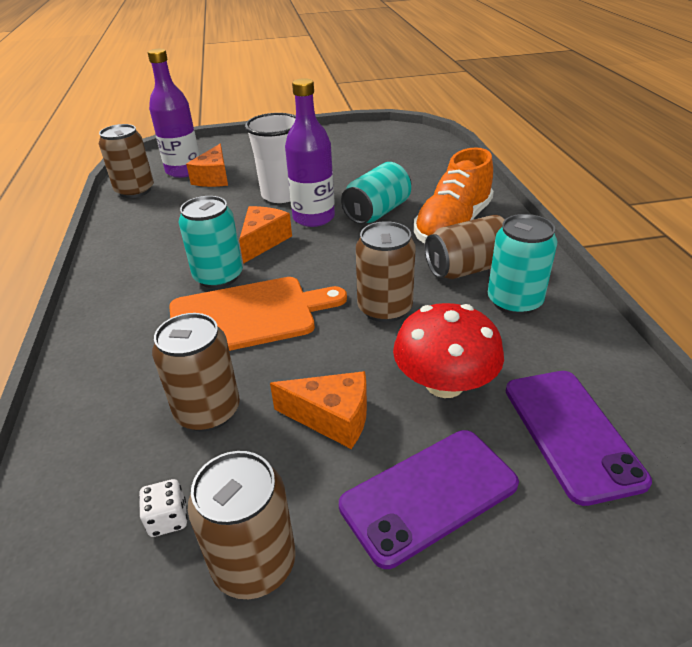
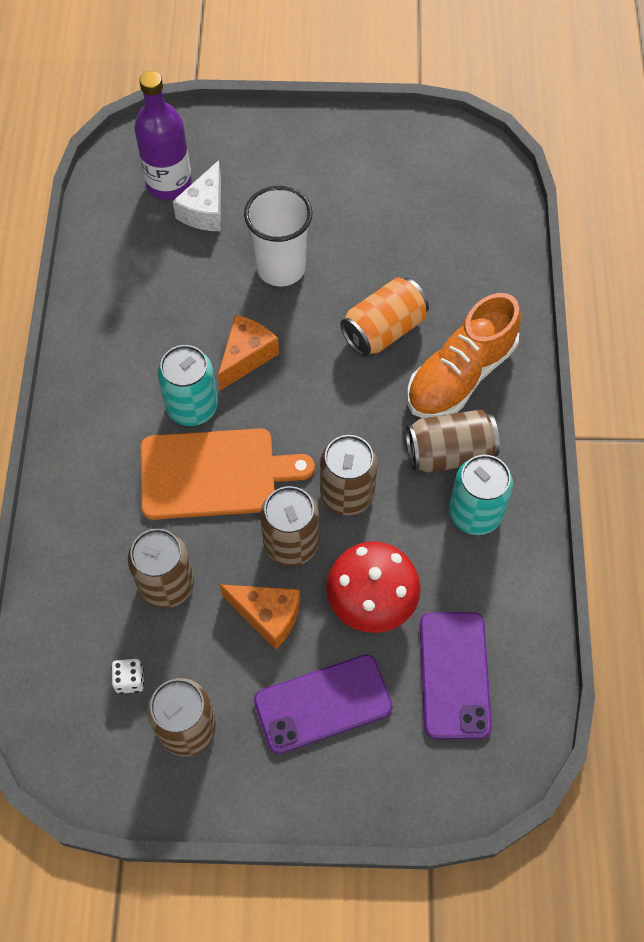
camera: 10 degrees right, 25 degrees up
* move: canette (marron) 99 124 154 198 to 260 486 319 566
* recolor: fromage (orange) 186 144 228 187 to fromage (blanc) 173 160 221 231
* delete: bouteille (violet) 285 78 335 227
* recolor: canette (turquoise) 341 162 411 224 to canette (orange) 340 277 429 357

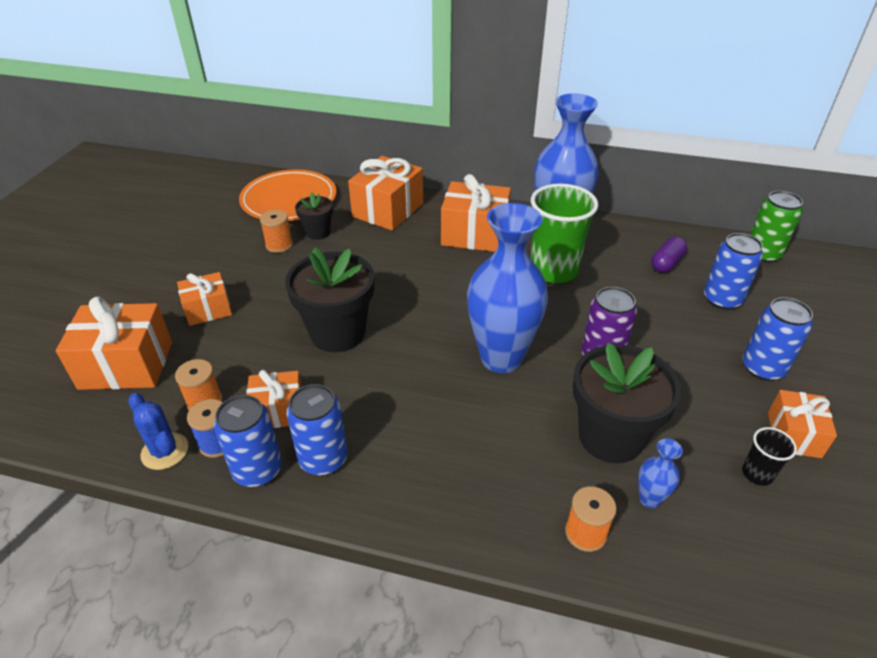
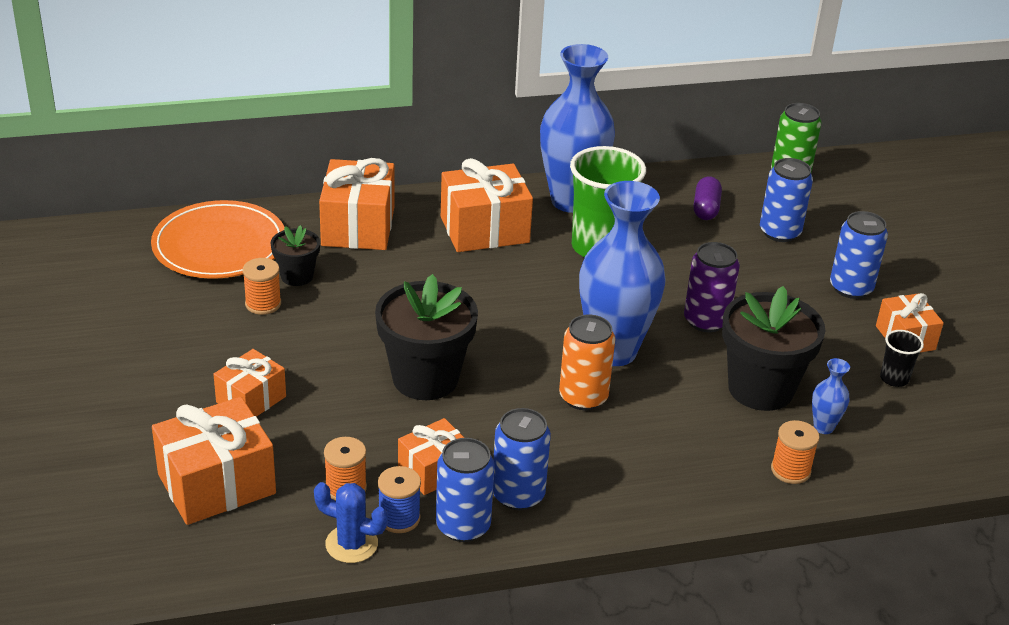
camera: 30 degrees left, 5 degrees down
* insert: canette (orange) 559 314 615 410

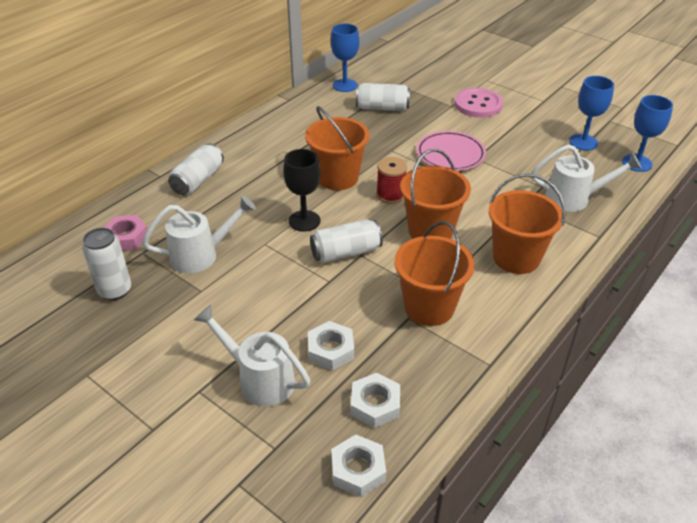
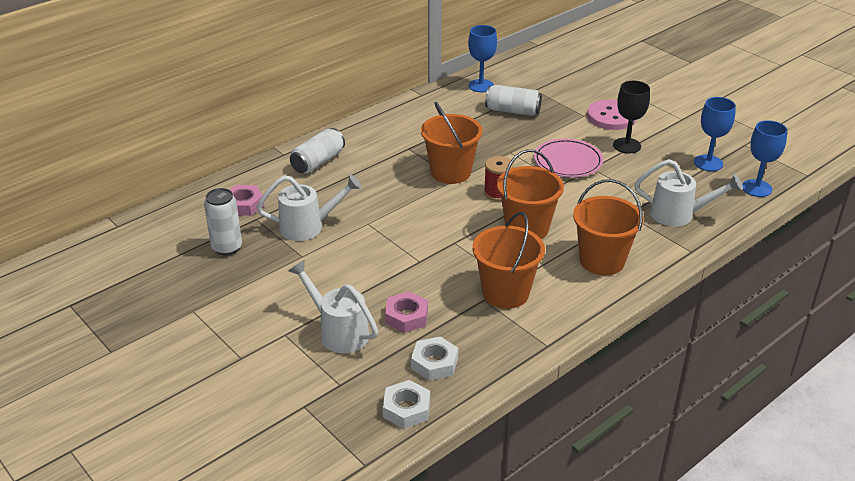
camera: 10 degrees right, 5 degrees down
* move: verre à pied (noir) 283 149 321 232 to 613 81 650 154
* recolor: écrou (blanc) 308 321 354 371 to écrou (rose) 385 291 428 333
* delete: canette (blanc) 310 220 383 263

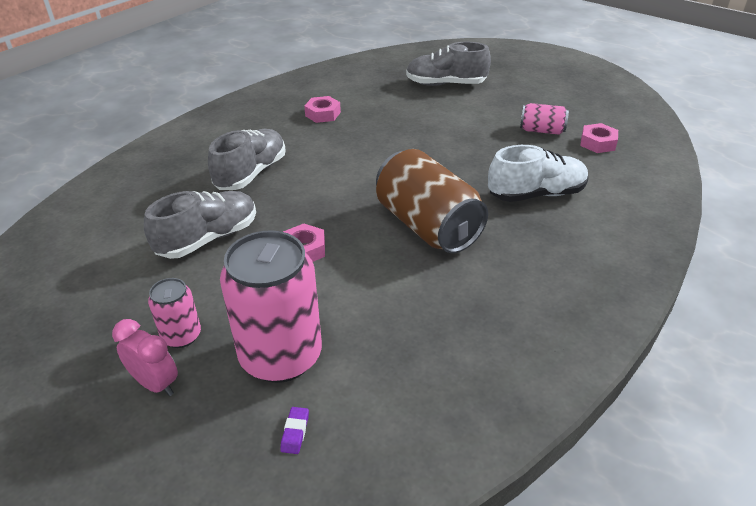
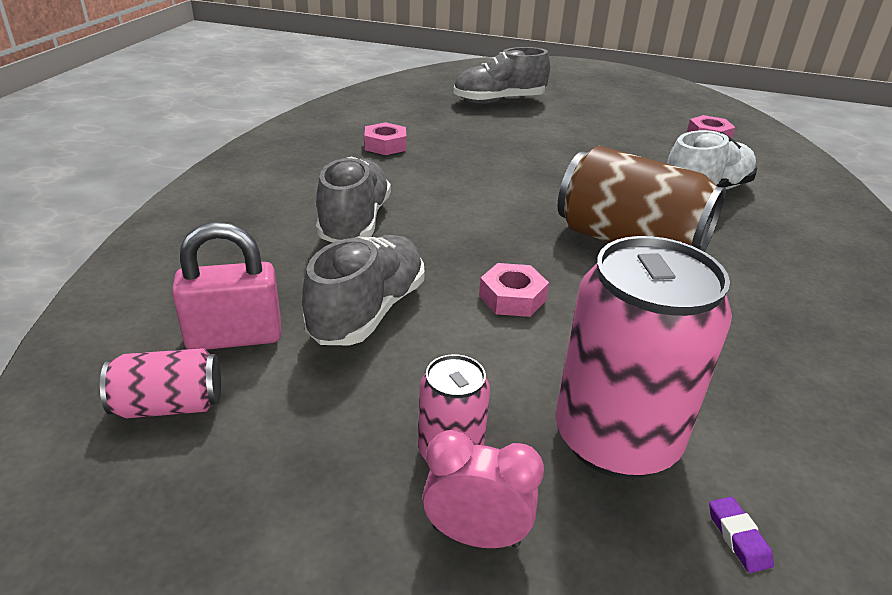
camera: 25 degrees left, 5 degrees down
* move: canette (rose) 520 103 569 135 to 100 348 221 418
* insert: cadenas (rose) 172 222 281 350

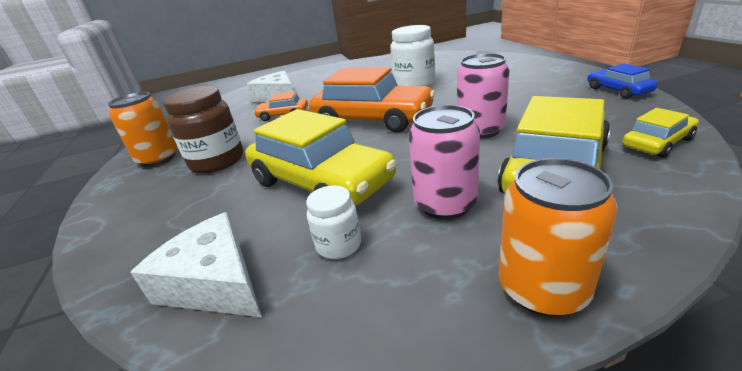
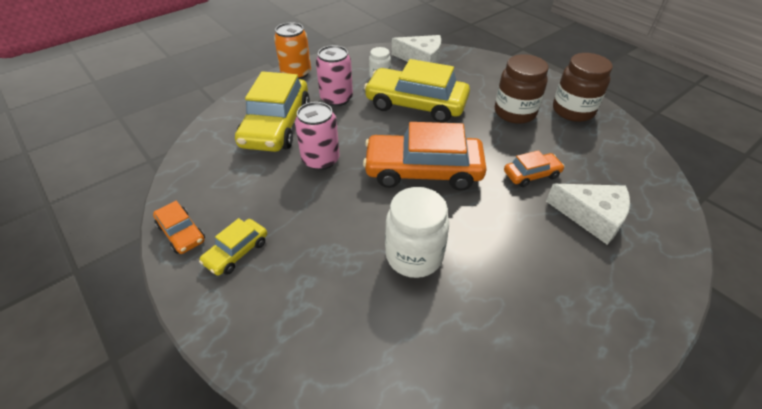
camera: 155 degrees right, 15 degrees up
* replace: canette (orange) 108 92 178 167 to bocal (marron) 553 53 613 122
* recolor: voiture (bleu) 587 63 658 99 to voiture (orange) 153 201 205 254
* move: voiture (jaune) 622 108 699 158 to 199 218 267 276

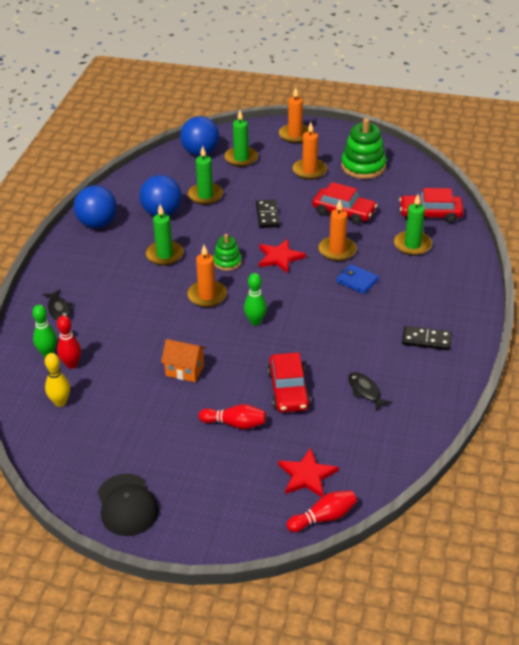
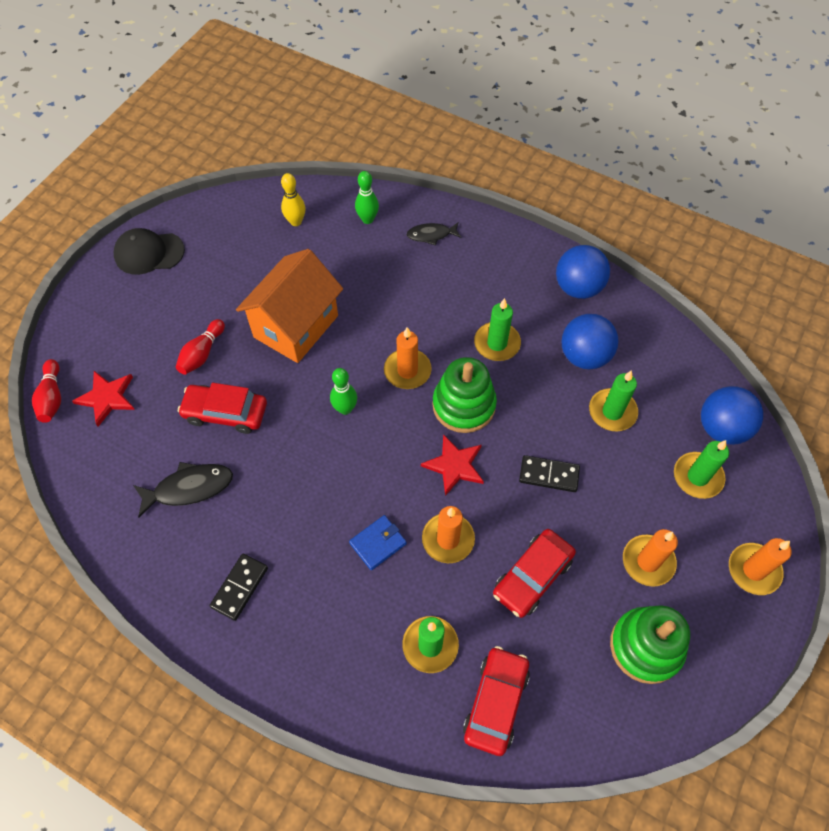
camera: 105 degrees right, 20 degrees up
* delete: quille (rouge) 57 316 81 369
* resize: maison (orange) 161 339 206 382 = 236 249 343 363 x2.00
* resize: jouet à empiler (vert) 213 234 242 271 = 432 357 497 433 x1.77
* resize: poisson (noir) 348 372 392 411 = 133 462 233 518 x1.53

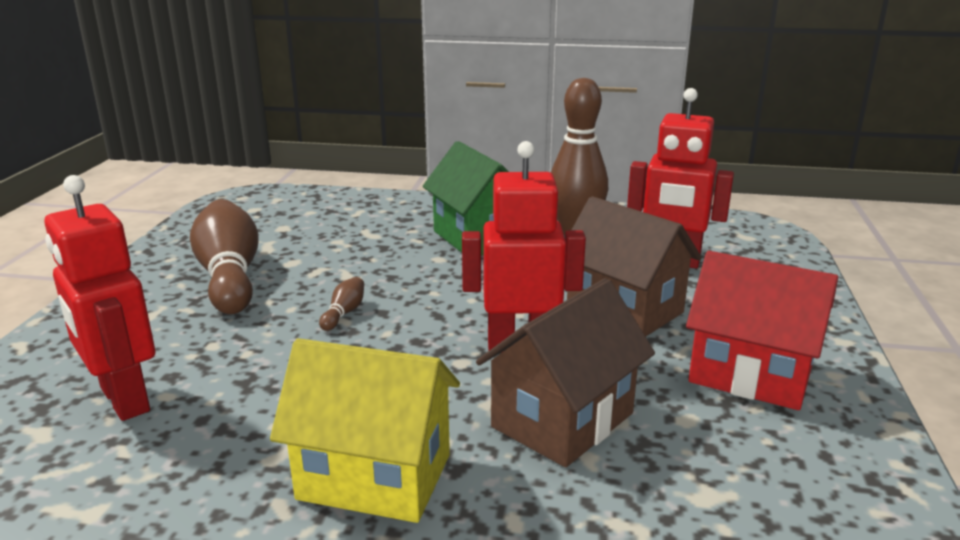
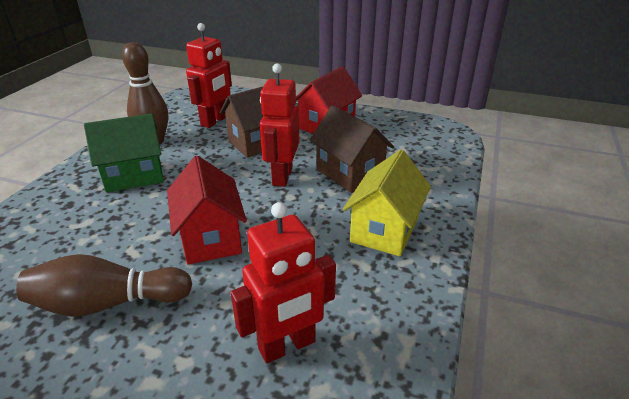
camera: 80 degrees left, 10 degrees up
* replace: quille (marron) 319 277 364 331 to maison (rouge) 167 156 247 264

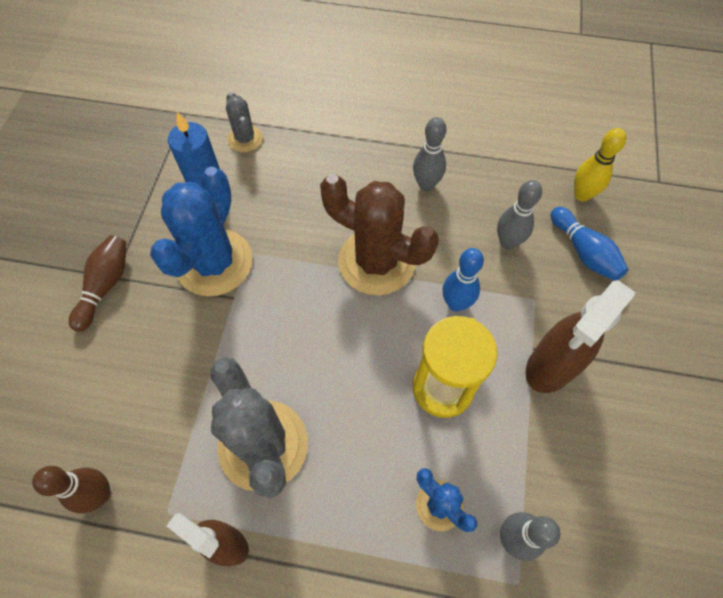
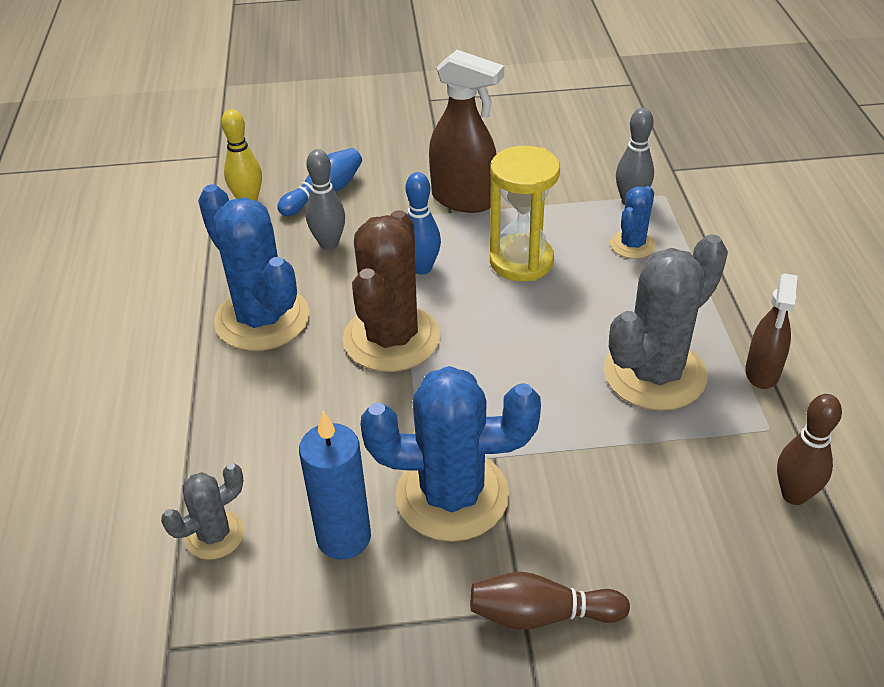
camera: 105 degrees left, 20 degrees down
* replace: quille (gris) 413 117 446 191 to cactus (bleu) 198 184 310 351

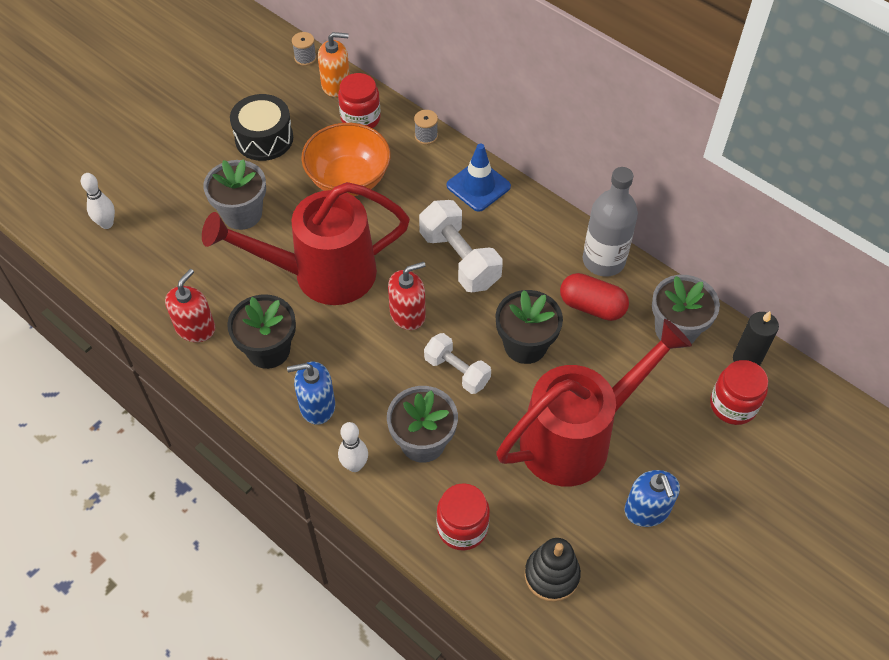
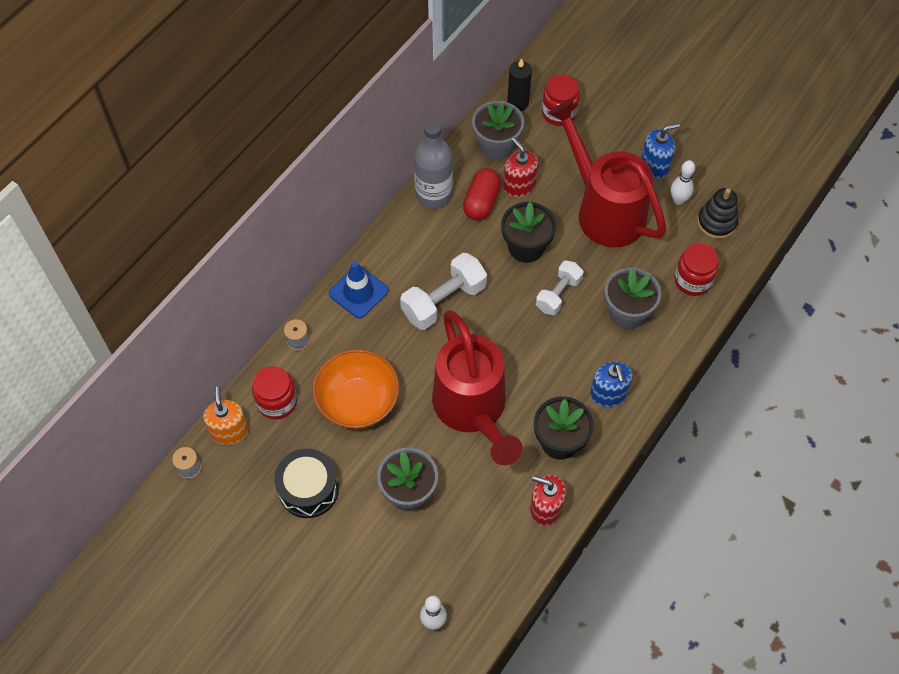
camera: 95 degrees left, 5 degrees up
* move: quille (blanc) 338 422 368 472 to 671 160 695 205
* move: distributeur de savon (rouge) 388 262 426 330 to 503 138 538 198

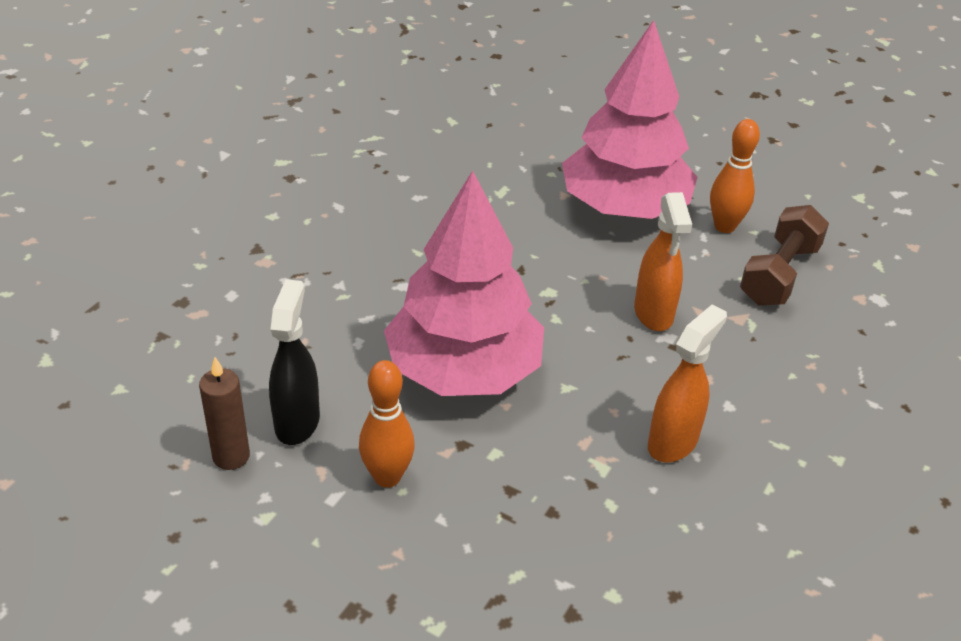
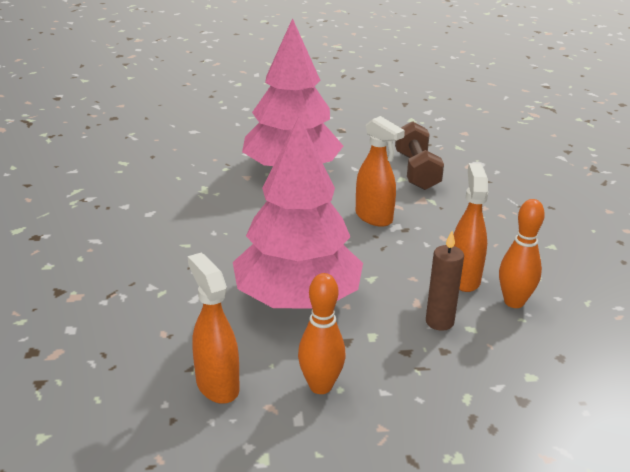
camera: 35 degrees left, 10 degrees down
* move: bougie (marron) 199 357 250 470 to 426 231 464 331
* recolor: vaporisateur (noir) 269 279 320 445 to vaporisateur (orange) 188 253 240 404
* move: quille (orange) 710 119 760 233 to 499 199 545 308

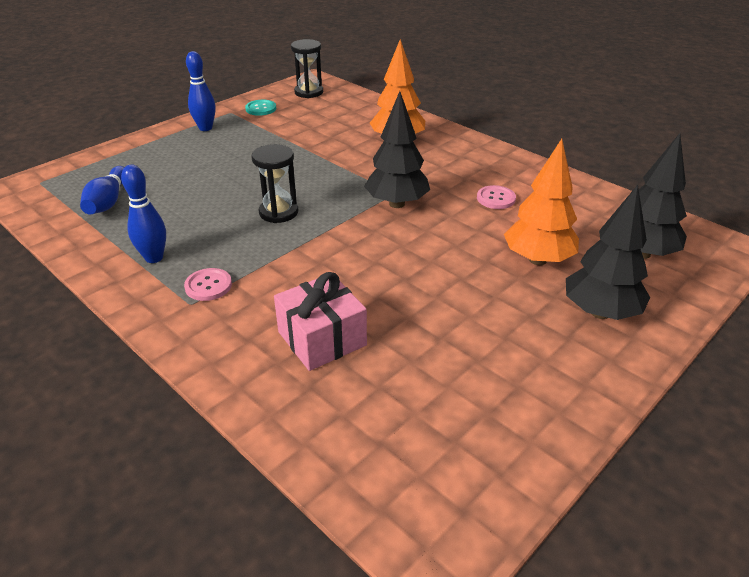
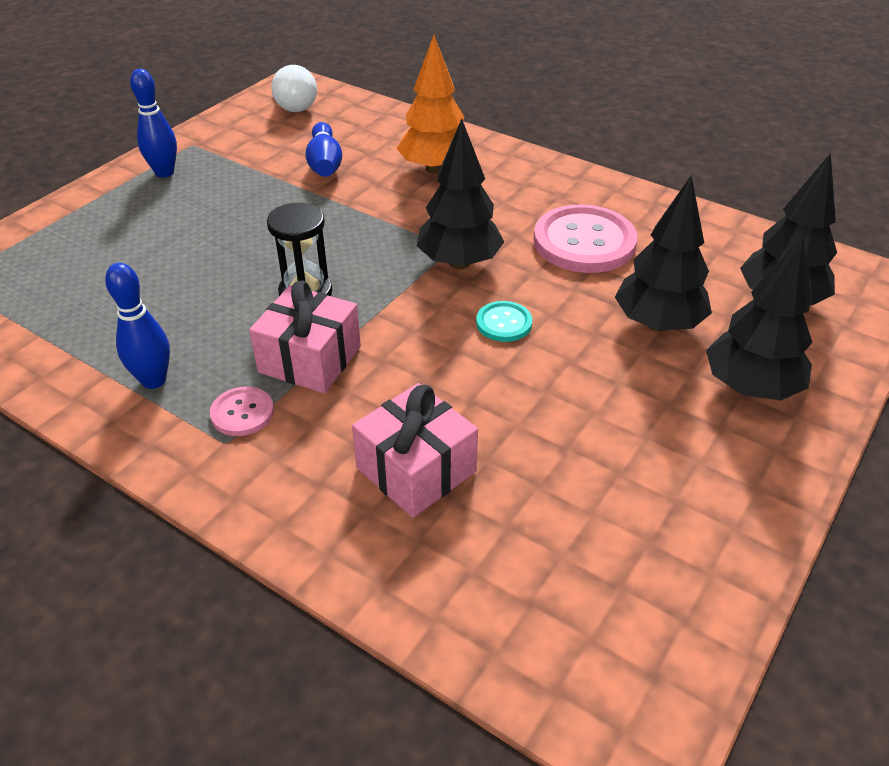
camera: 10 degrees left, 5 degrees up
* move: quille (bleu) 80 166 124 215 to 305 122 342 177
* move: bouton (turquoise) 245 100 276 116 to 476 301 532 342
* replace: sablier (noir) 291 39 323 98 to ampoule (blanc) 271 65 317 112
* resize: bouton (rose) 477 185 516 209 = 534 205 637 273 x2.03
* recolor: arbre (orange) 504 139 579 265 to arbre (noir) 615 175 712 332
* insert: cadeau (rose) 249 281 361 394

